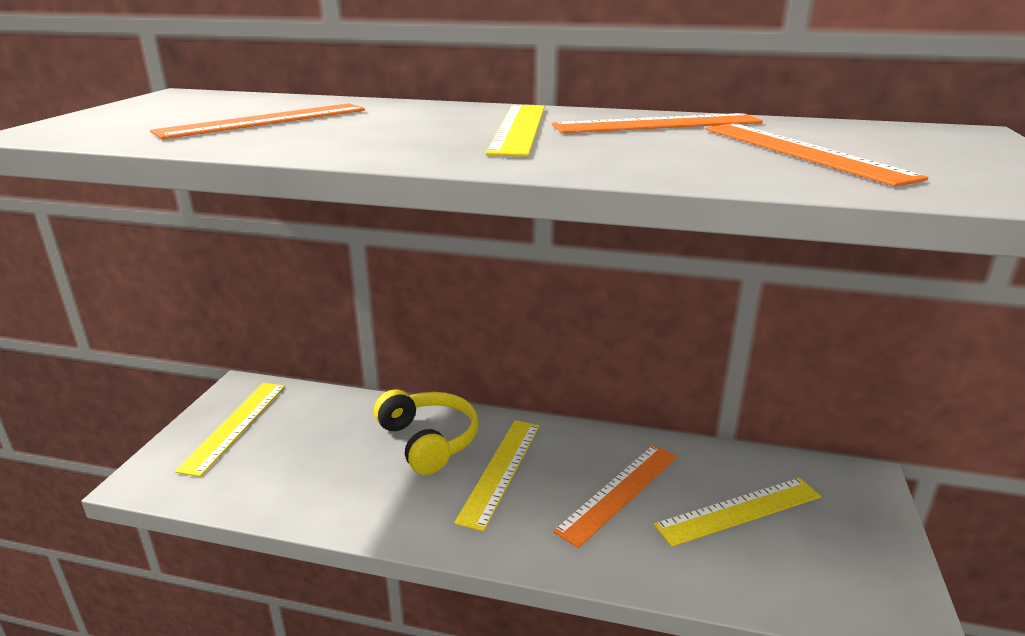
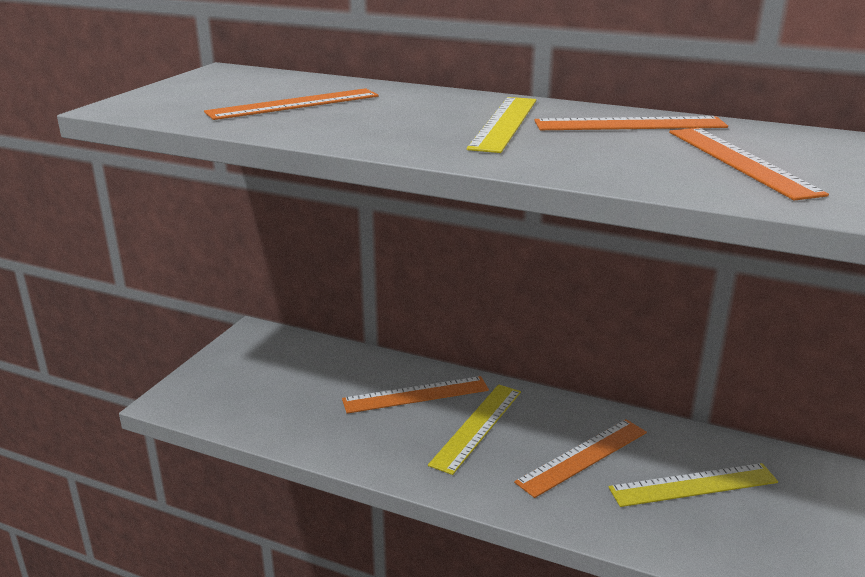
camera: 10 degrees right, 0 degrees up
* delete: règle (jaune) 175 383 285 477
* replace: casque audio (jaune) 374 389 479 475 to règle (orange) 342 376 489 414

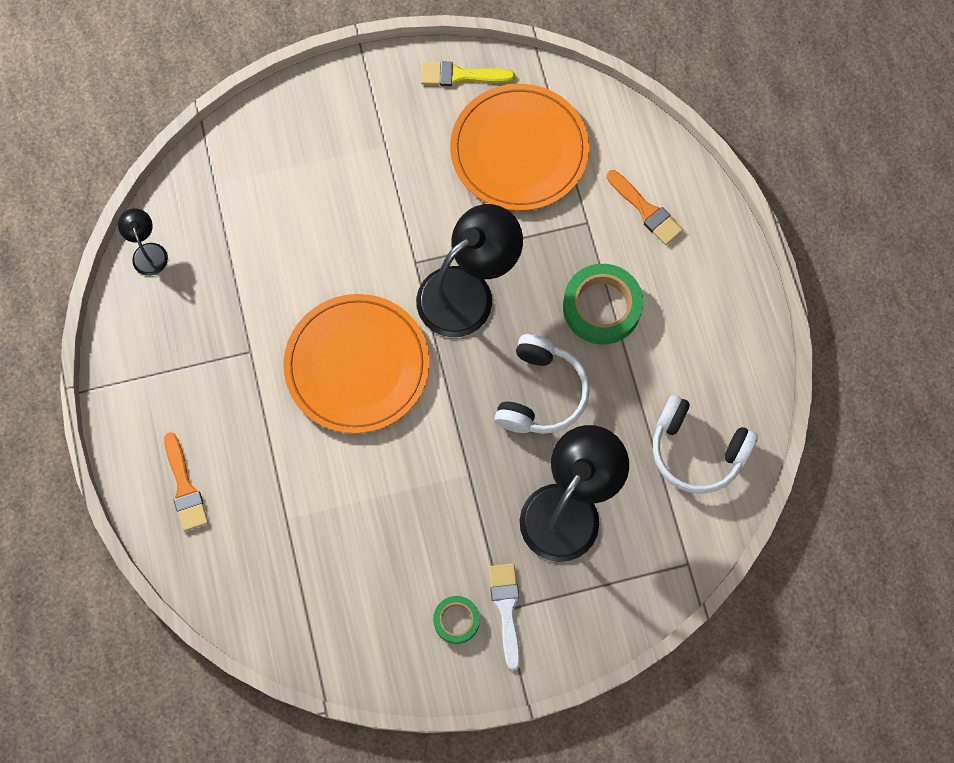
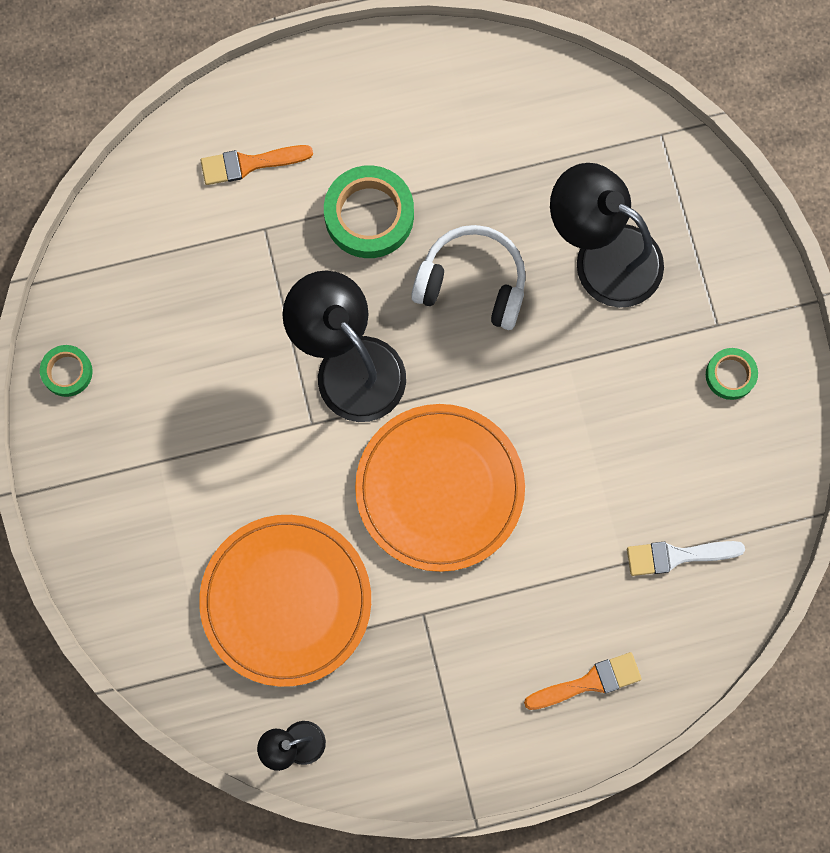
camera: 90 degrees left, 5 degrees up
* replace: pinceau (jaune) 421 62 515 86 to ruban adhésif (vert) 40 345 93 397
* move: assiette (orange) 450 84 589 211 to 199 515 371 687
* move: pinceau (blanc) 489 563 520 670 to 627 541 745 576
* rotate: pinceau (orange) 606 170 683 245 = 201 145 313 185 150 degrees counterclockwise
* delete: casque audio (blanc) 653 395 758 494

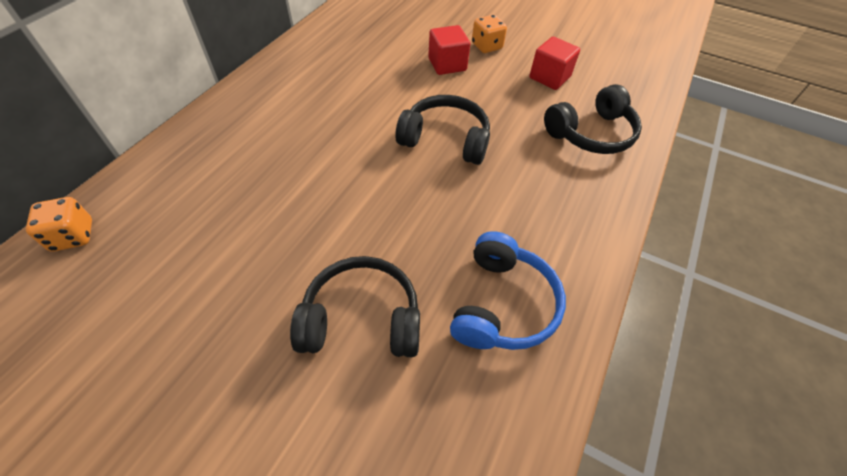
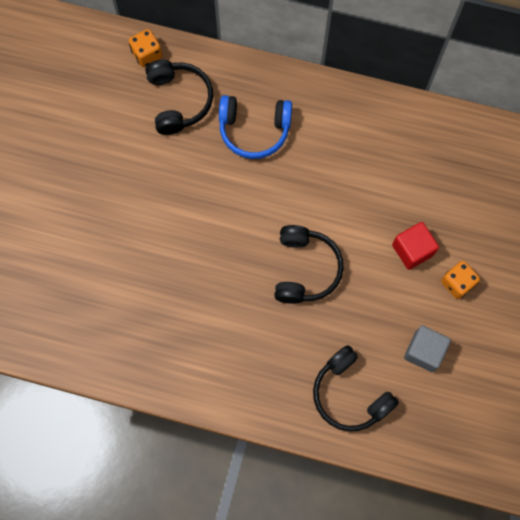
camera: 80 degrees right, 20 degrees up
* move: casque audio (noir) 290 256 420 357 to 145 60 213 135
* move: casque audio (bleu) 450 231 566 350 to 219 95 292 159
* recolor: cube (rouge) 529 36 580 90 to cube (gris) 404 325 451 372

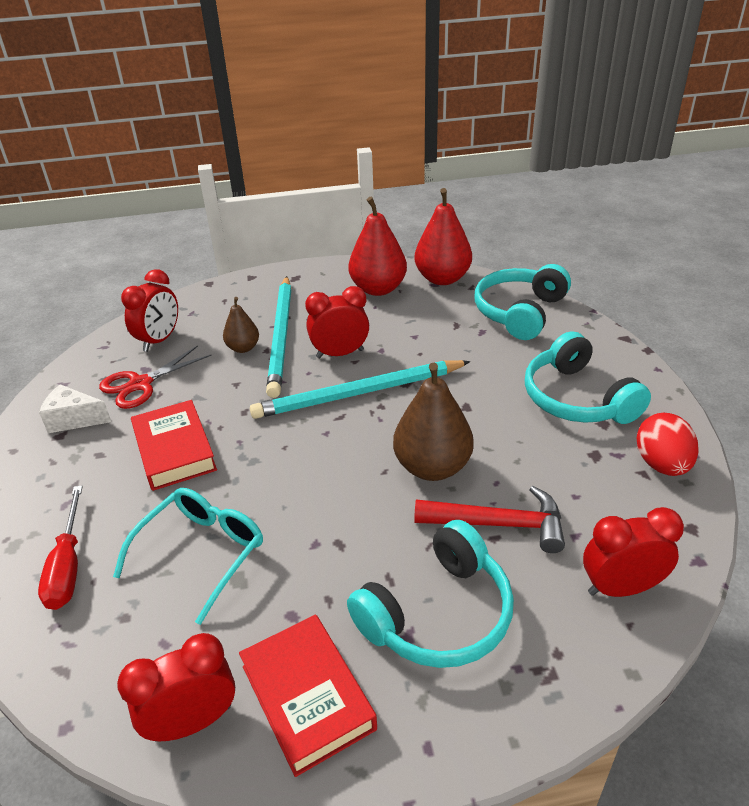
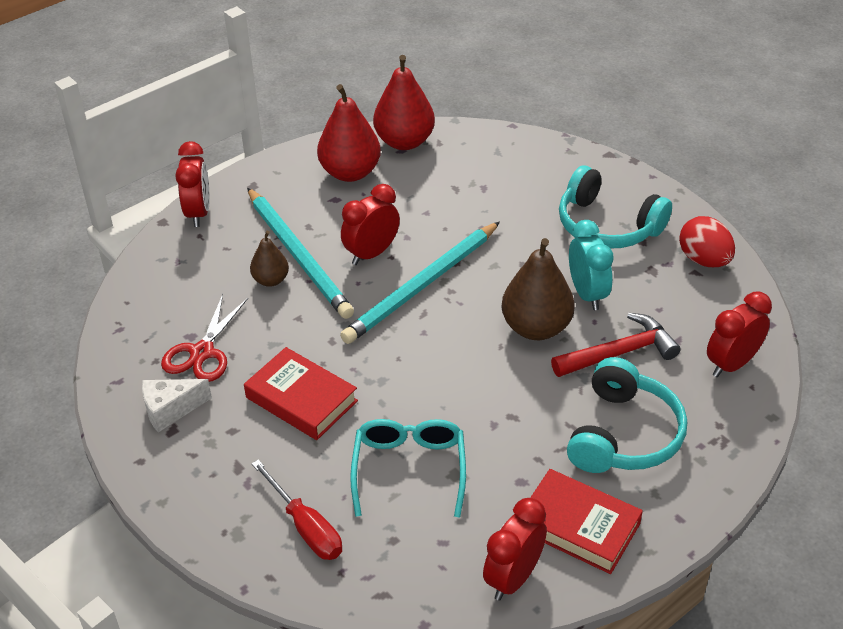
camera: 30 degrees left, 5 degrees up
* move: réveil (rouge) 121 269 178 352 to 175 141 210 227
* delete: casque audio (turquoise) 475 264 571 340
* insert: réveil (turquoise) 569 220 614 310

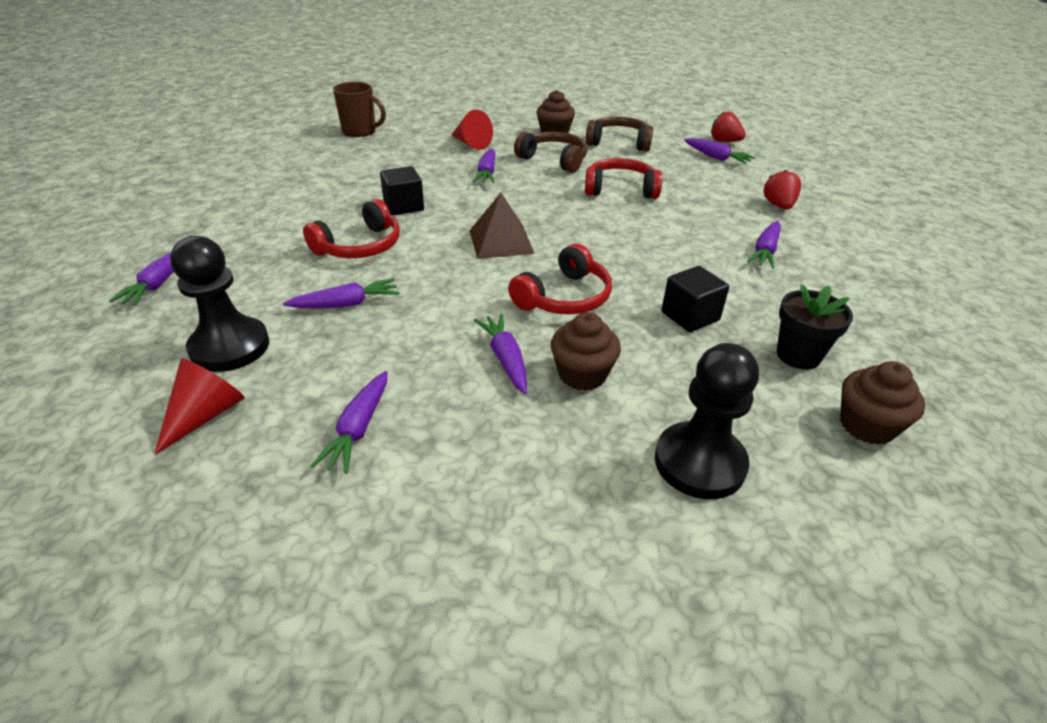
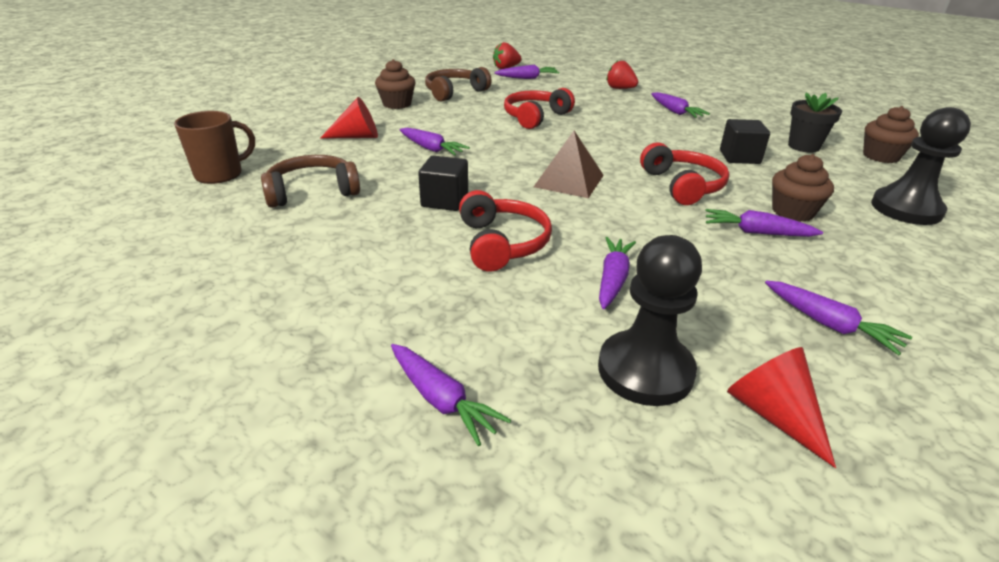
camera: 55 degrees left, 5 degrees down
* move: casque audio (marron) 514 132 588 173 to 261 155 360 208

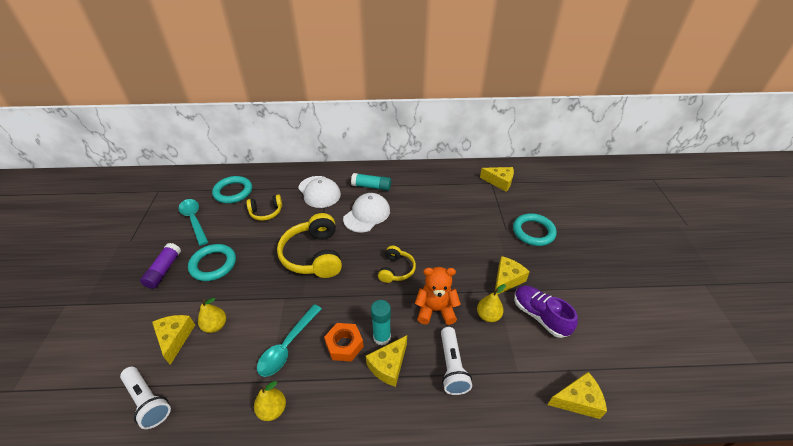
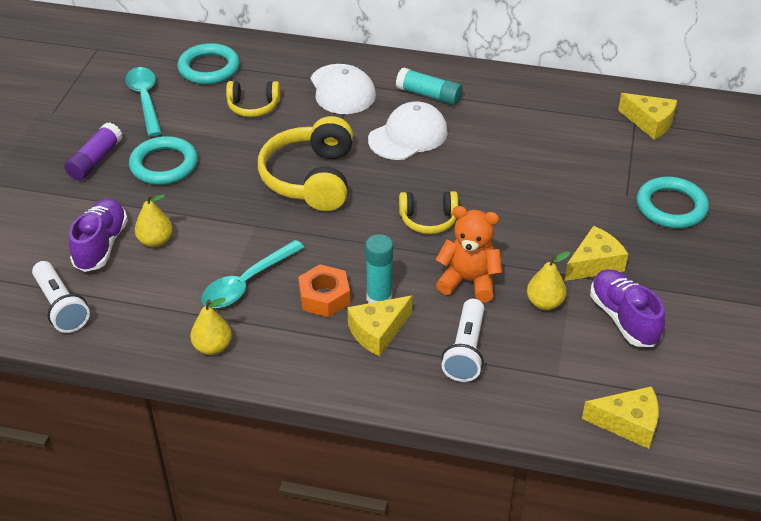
camera: 15 degrees right, 0 degrees up
* replace: fromage (jaune) 152 315 195 365 to chaussure (violet) 69 198 128 272
* rotate: casque audio (jaune) 378 246 416 283 = 399 191 458 234 60 degrees clockwise

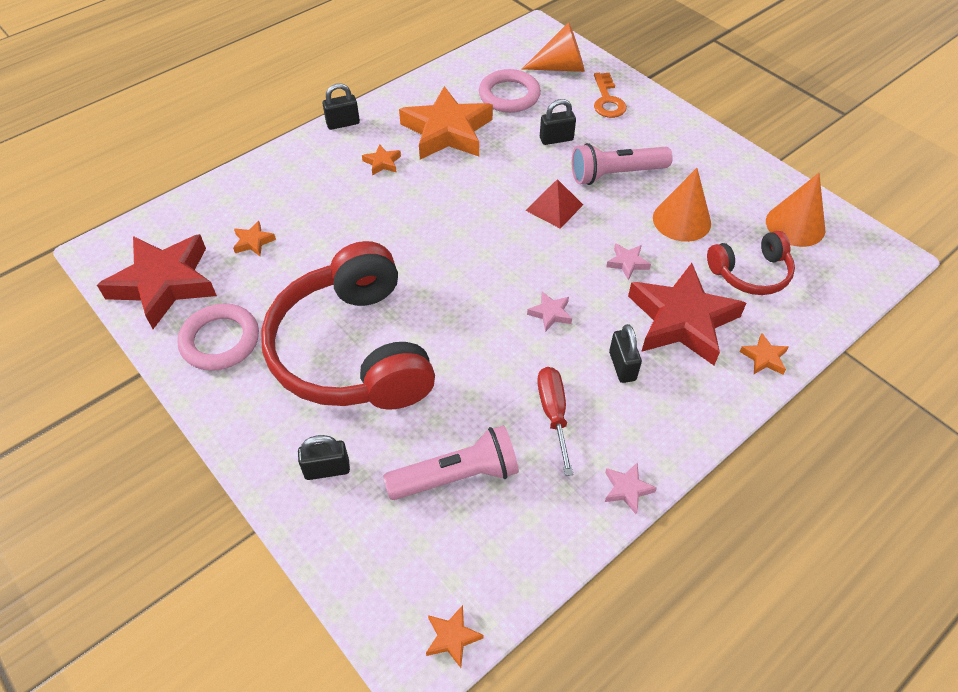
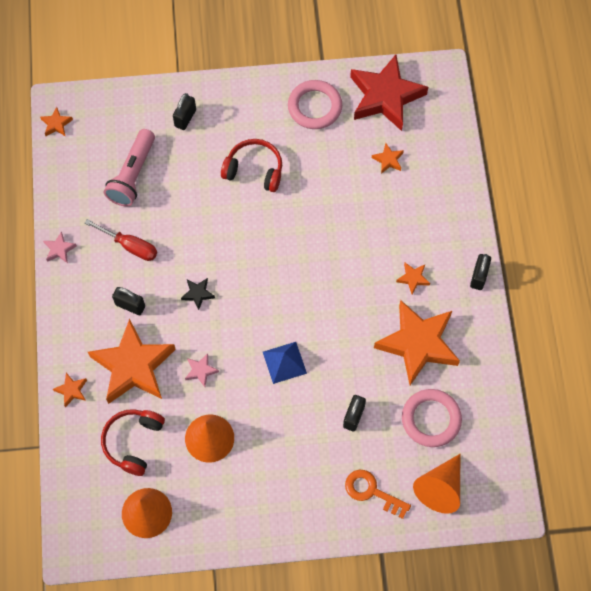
camera: 125 degrees right, 15 degrees up
* resize: casque audio (rouge) 261 241 435 410 = 221 139 282 192 x0.49
* recolor: pyramide (rouge) 525 179 583 229 to pyramide (bleu) 263 342 307 384
* recolor: étoile (rose) 527 292 572 332 to étoile (noir) 181 278 215 310
* delete: lampe de poche (rose) 572 143 673 185
* recolor: étoile (rouge) 628 263 746 365 to étoile (orange) 88 319 176 404

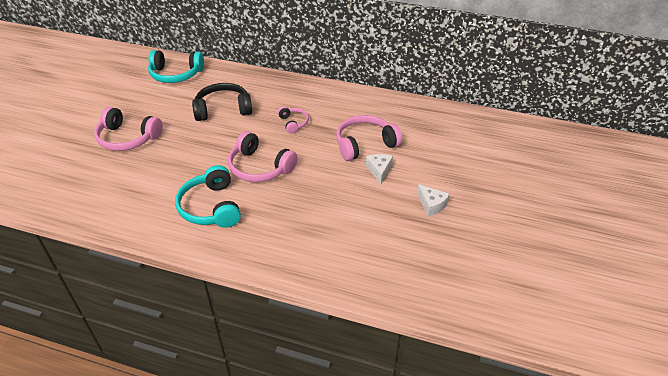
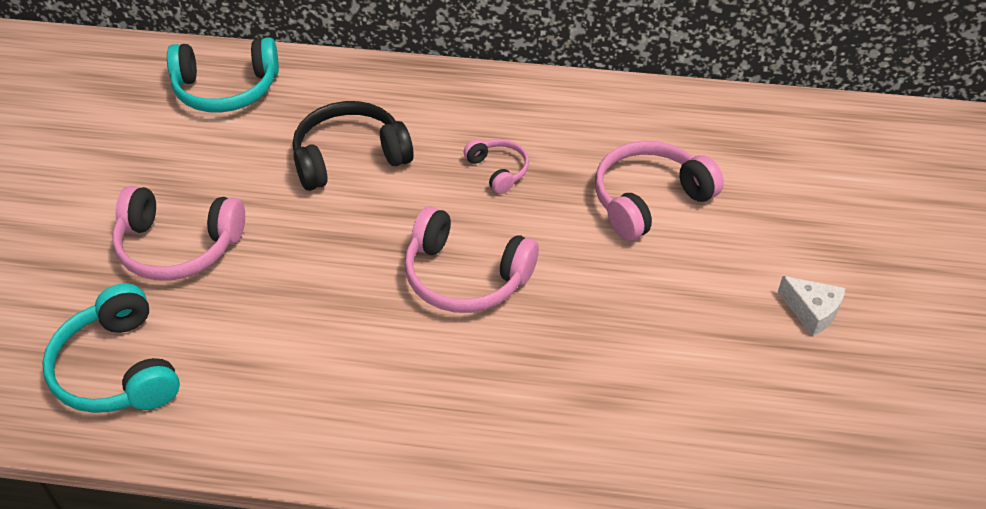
camera: 10 degrees left, 5 degrees up
* move: casque audio (turquoise) 175 165 241 228 to 42 283 180 413
* delete: fromage (blanc) 366 154 393 184

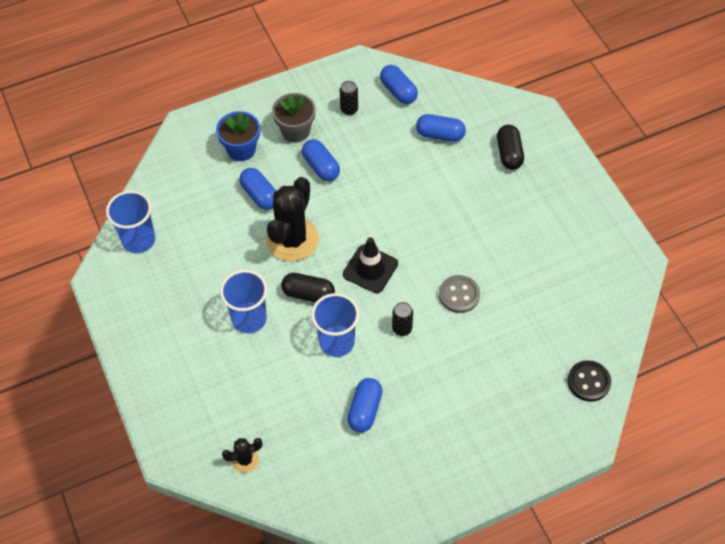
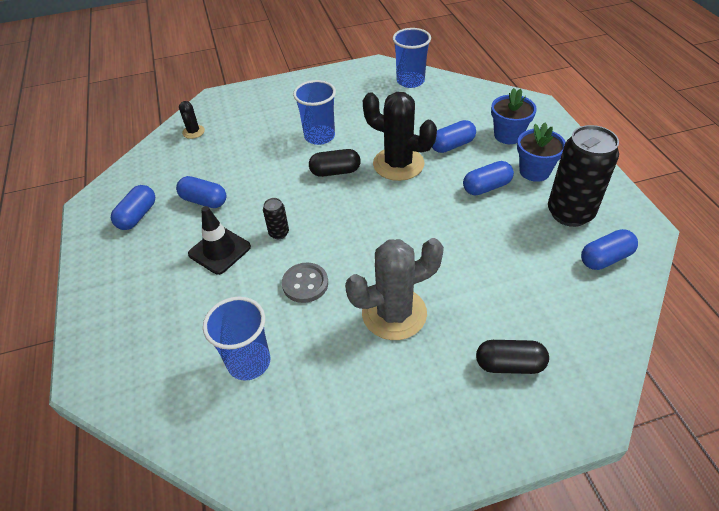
camera: 100 degrees right, 10 degrees down
* recolor: pot de fleurs (gris) 272 93 316 142 to pot de fleurs (bleu) 517 123 566 182
* rotate: gélule (noir) 281 273 335 303 = 309 149 361 177 60 degrees clockwise
* move: gobelet (bleu) 311 293 359 357 to 203 297 270 380
* resize: canette (noir) 340 81 358 115 = 548 125 619 227 x2.27
* move: cône de chantier (noir) 343 237 398 293 to 188 206 251 275
* move: gélule (bleu) 416 114 466 142 to 111 185 155 230
* delete: bouton (noir) 567 360 611 402
* insert: cactus (gris) 345 238 444 340

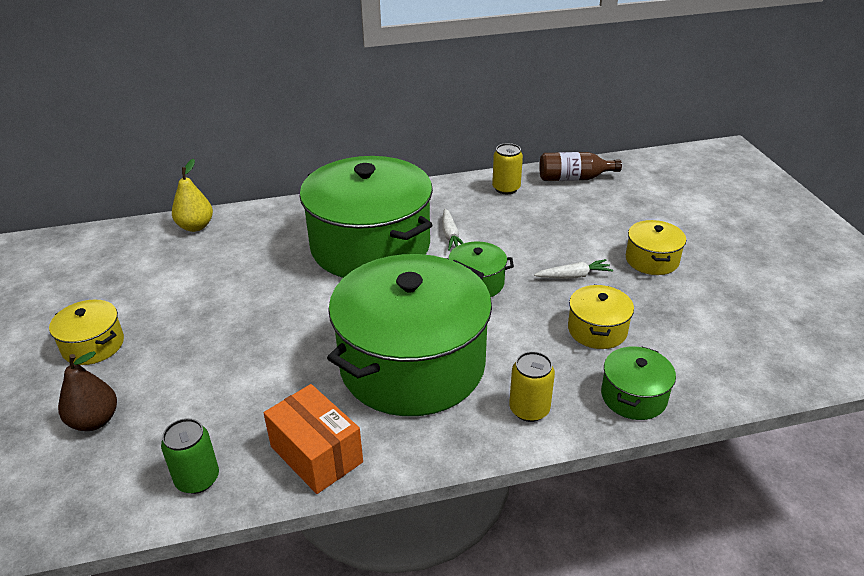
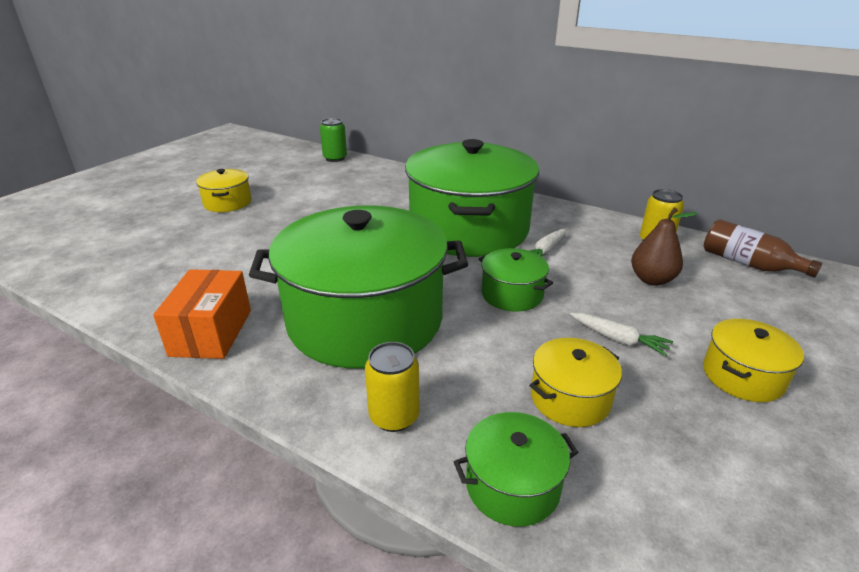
camera: 45 degrees right, 5 degrees down
* move: poire (marron) 58 351 117 431 to 631 207 698 286
* move: canette (vert) 161 418 219 494 to 320 118 347 162
* delete: poire (jaune) 172 159 213 232

